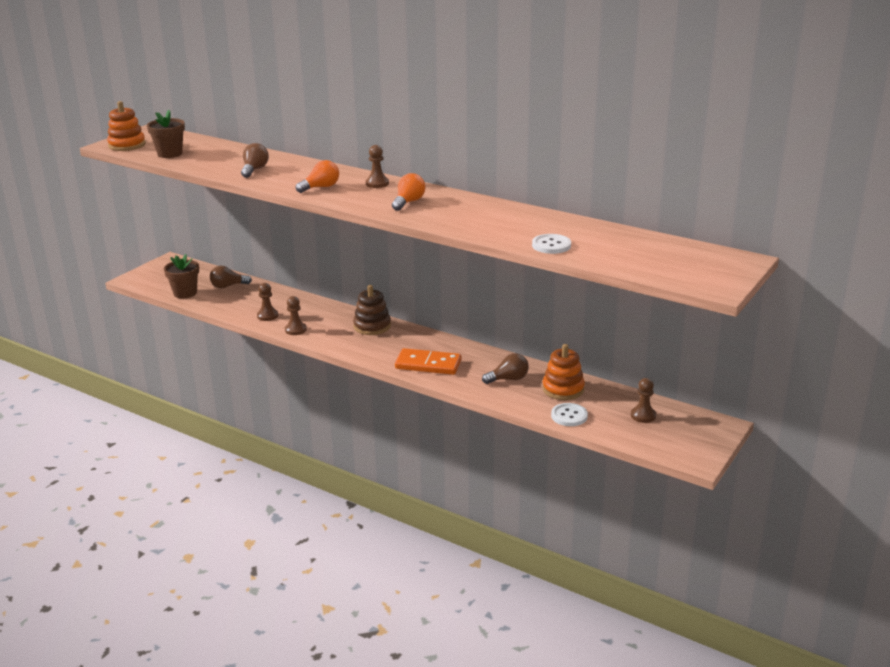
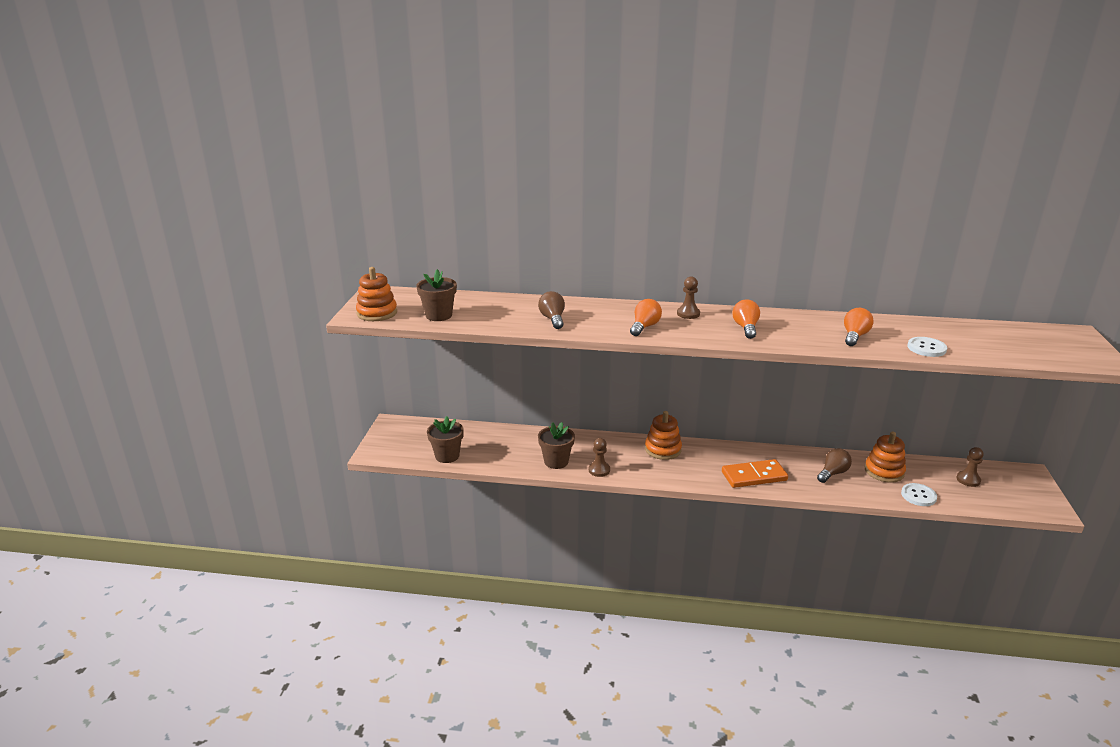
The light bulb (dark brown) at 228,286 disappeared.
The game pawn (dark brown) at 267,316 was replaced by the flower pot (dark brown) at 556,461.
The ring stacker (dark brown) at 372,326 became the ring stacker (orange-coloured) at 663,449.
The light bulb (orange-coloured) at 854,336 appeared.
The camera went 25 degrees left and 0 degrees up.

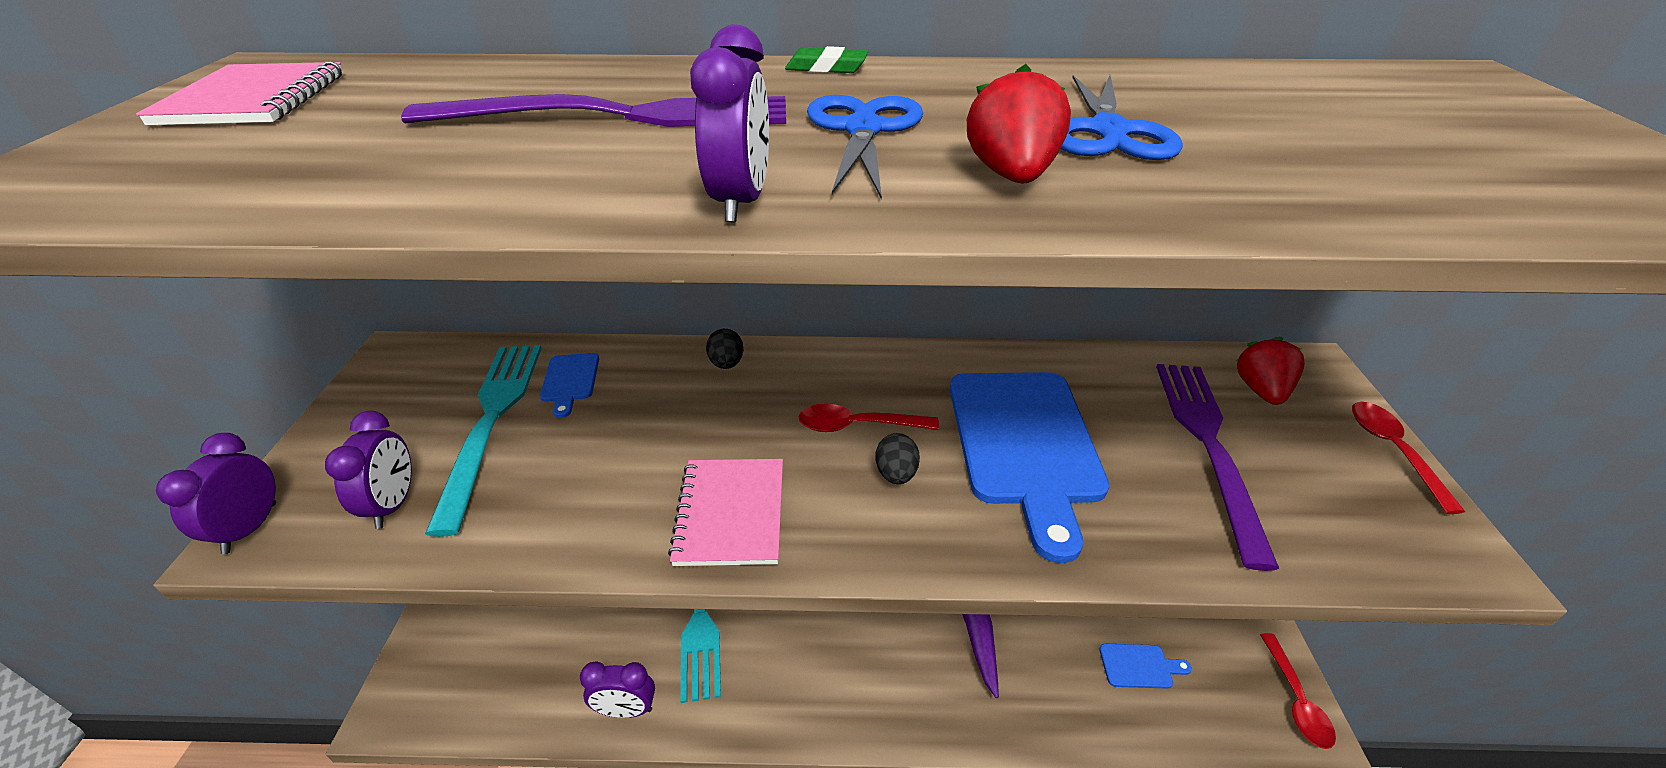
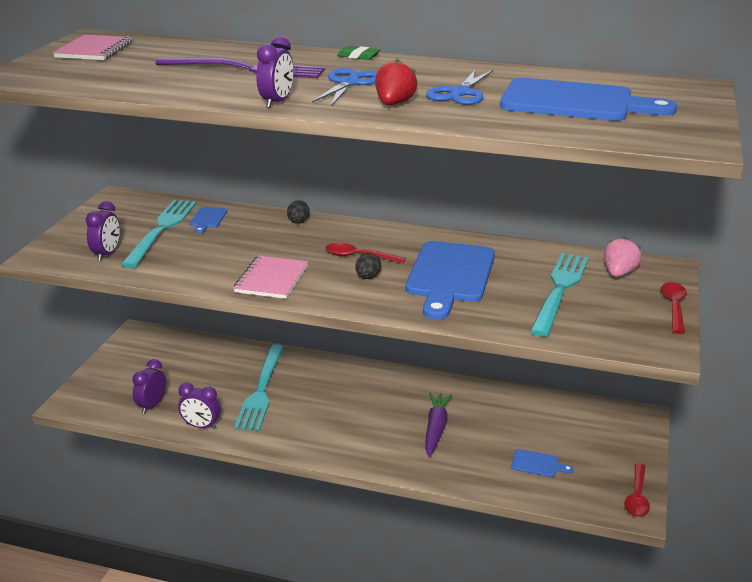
The toy strawberry (red) at 1261,391 became the toy strawberry (pink) at 619,273.
The dinner fork (violet) at 1209,446 became the dinner fork (turquoise) at 560,290.
The alarm clock (violet) moved from 250,528 to 152,406.
The chopping board (cobalt) at 575,102 appeared.
The camera went 15 degrees right and 10 degrees down.

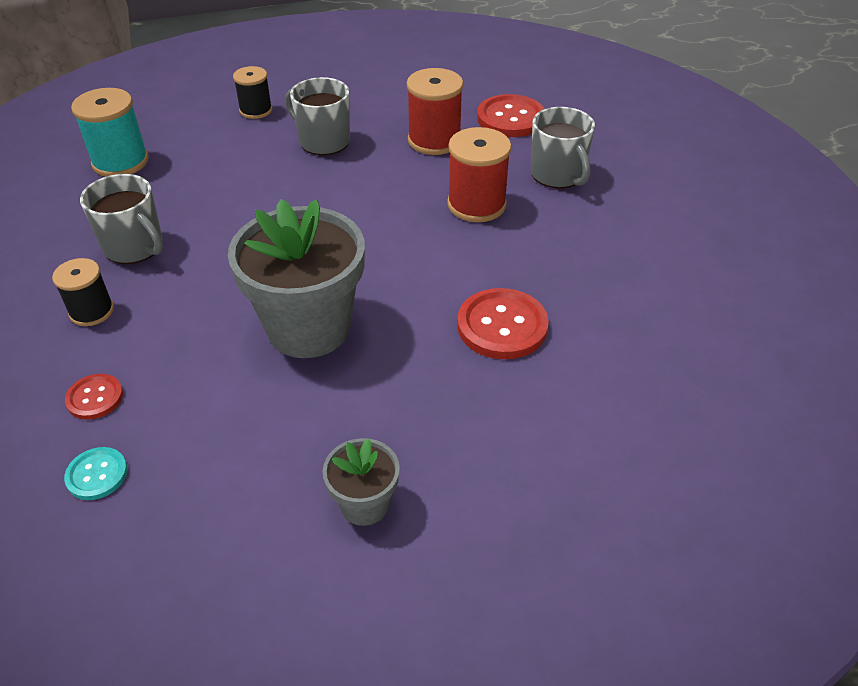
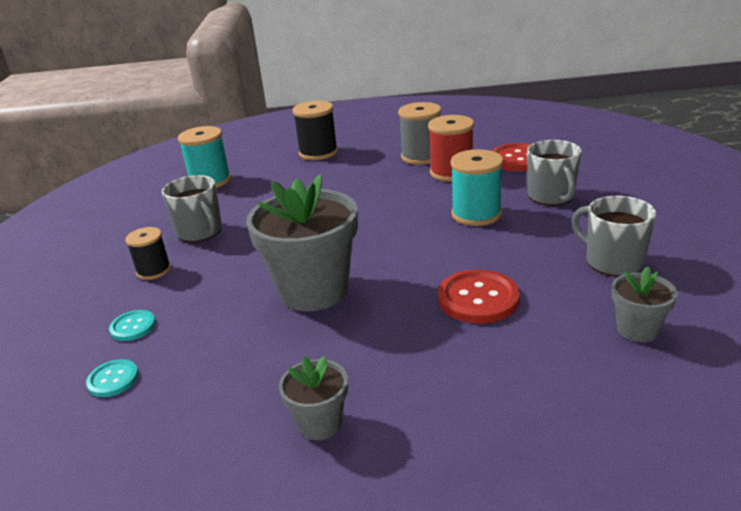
The spool (black) at 256,110 changed to 1.56 times the size.
The coffee mug (grey) moved from 323,141 to 612,261.
The spool (red) at 476,204 became the spool (turquoise) at 476,214.
The button (red) at 95,398 became the button (turquoise) at 133,327.
The spool (grey) at 421,156 appeared.
The flower pot (grey) at 637,329 appeared.
The camera went 15 degrees right and 15 degrees down.

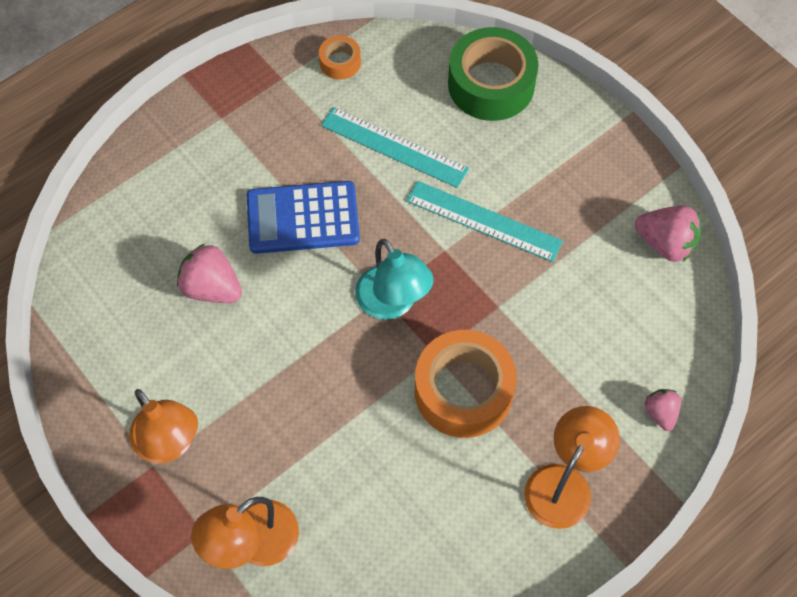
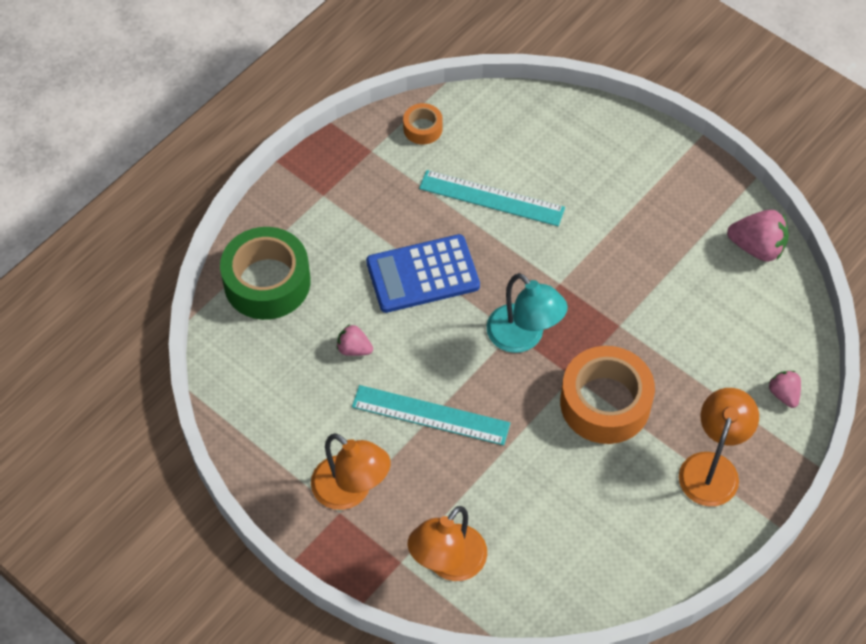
The tape (emerald) moved from 491,84 to 267,282.
The measuring stick (turquoise) moved from 483,221 to 430,415.
The toy strawberry (pink) at 212,288 changed to 0.59 times the size.
The camera went 10 degrees left and 5 degrees down.

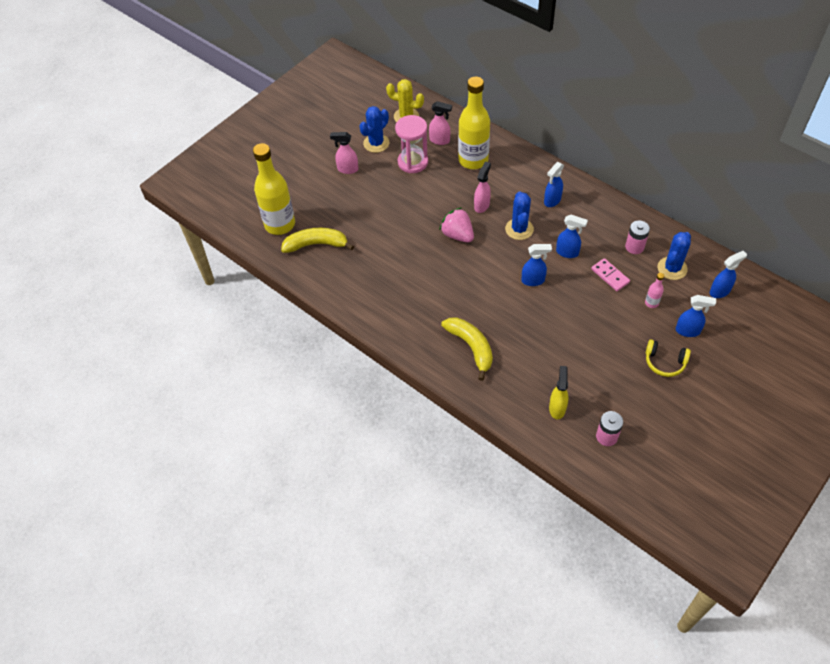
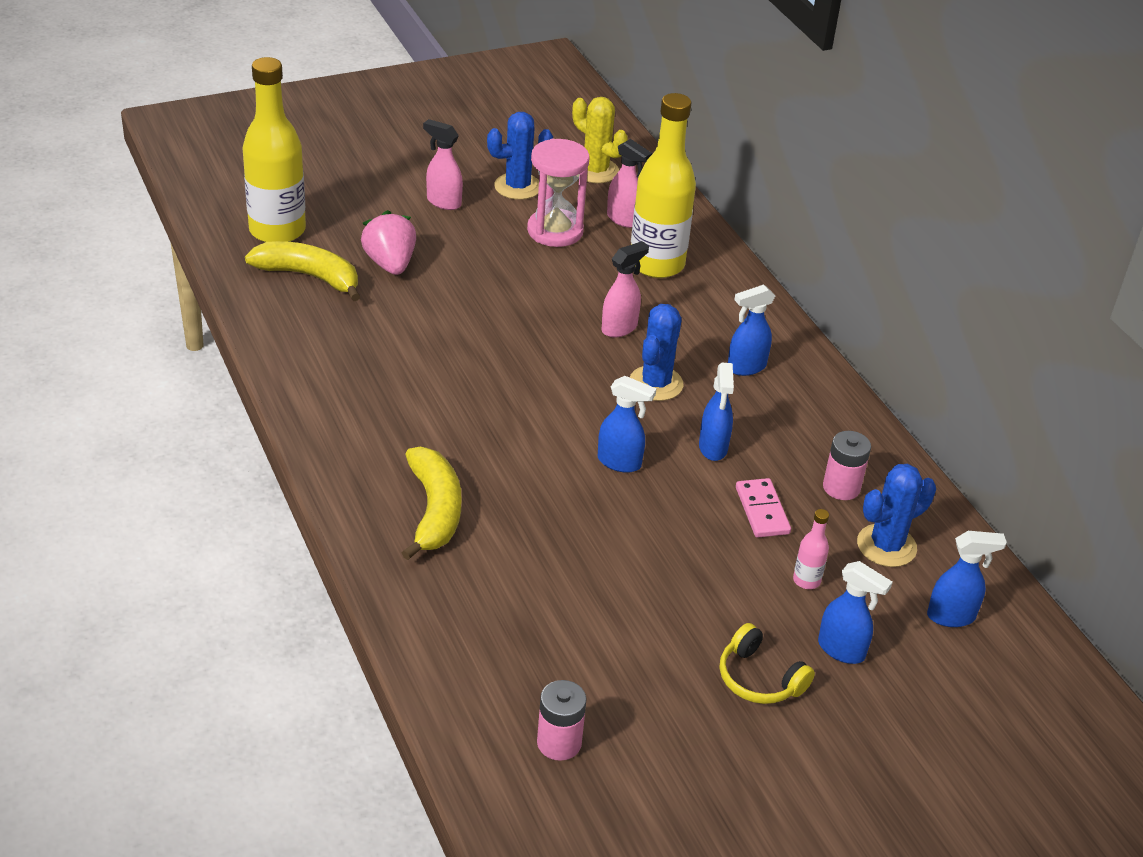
The toy strawberry (pink) moved from 457,235 to 390,264.
The spray cleaner (cobalt) at 567,252 turned 45 degrees clockwise.
The spray cleaner (golden) at 557,408 disappeared.
The camera went 20 degrees right and 15 degrees down.

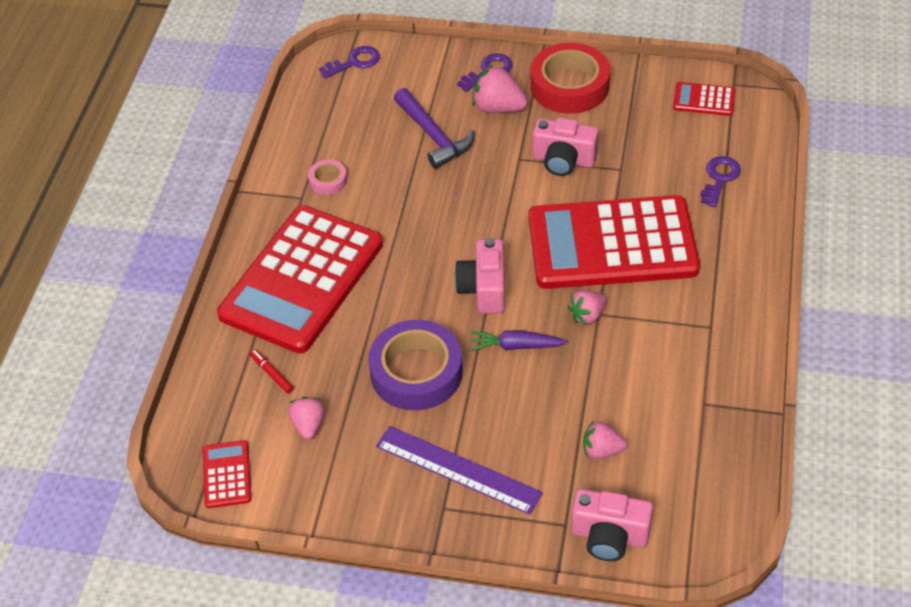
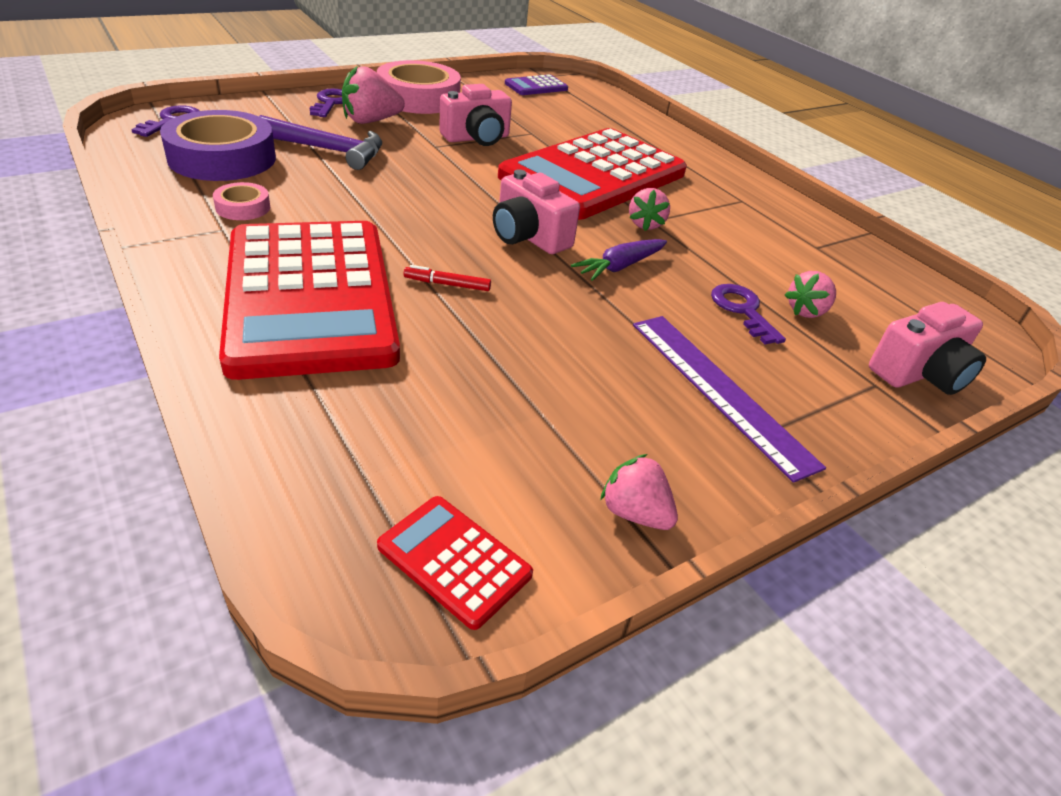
The tape (red) at 569,86 became the tape (pink) at 419,98.
The calculator (red) at 704,100 became the calculator (violet) at 536,86.
The door key (violet) moved from 719,178 to 742,310.
The tape (violet) moved from 416,372 to 222,158.
The marker (red) moved from 272,373 to 447,284.
The toy strawberry (pink) moved from 308,425 to 634,513.
The measuring stick (violet) at 458,469 turned 75 degrees clockwise.
The camera went 50 degrees left and 10 degrees down.

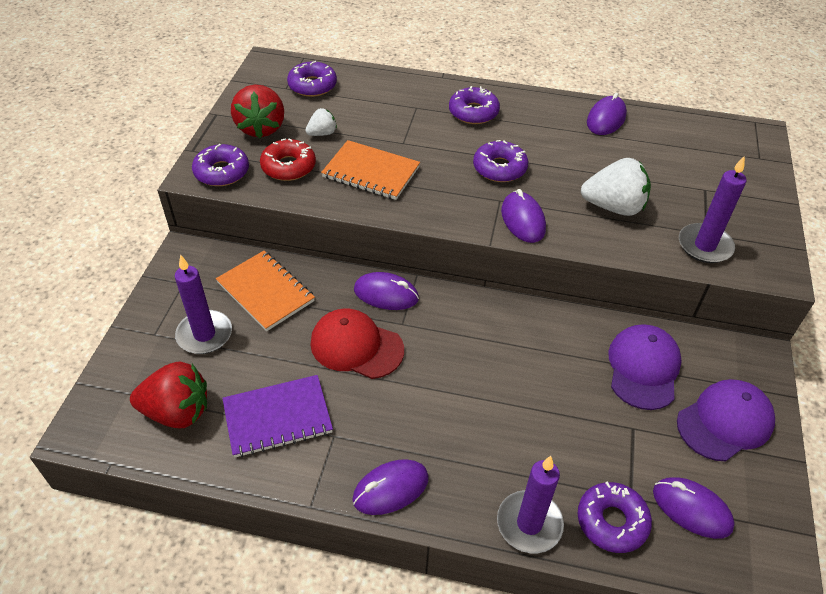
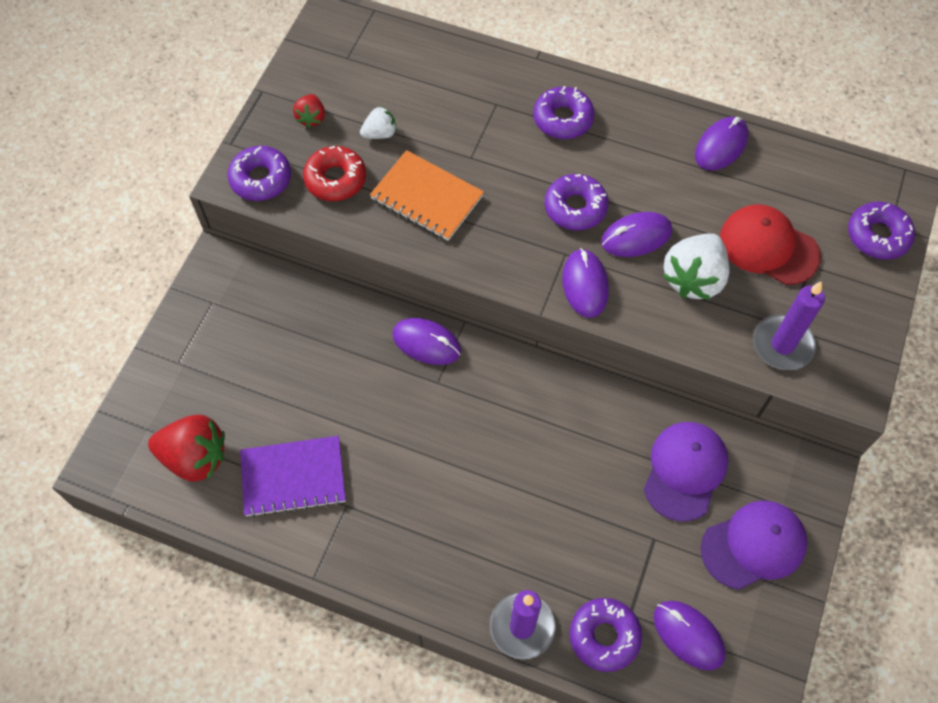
The donut (violet) moved from 312,85 to 877,236.
The toy strawberry (red) at 261,128 changed to 0.53 times the size.
The toy strawberry (white) at 613,207 turned 105 degrees clockwise.
The notebook (orange-coloured) at 266,292 disappeared.
The pillar candle (violet) at 204,334 disappeared.
The cap (red) moved from 356,346 to 768,247.
The computer mouse (violet) moved from 390,489 to 636,237.
The camera went 10 degrees right and 15 degrees up.

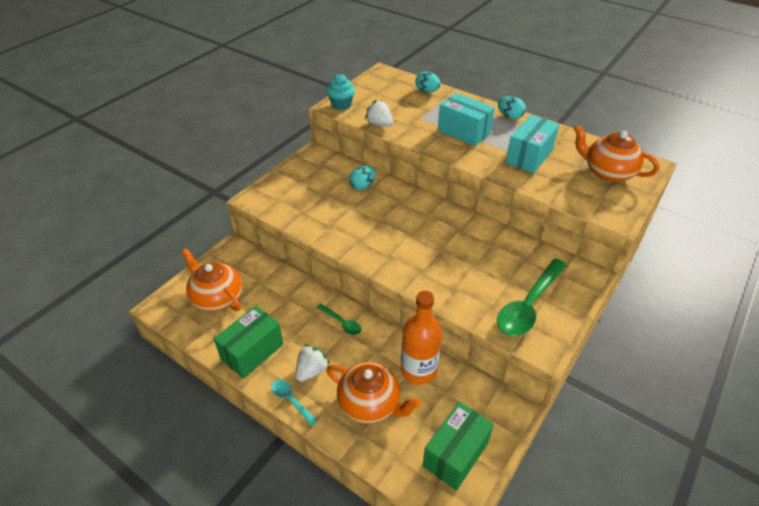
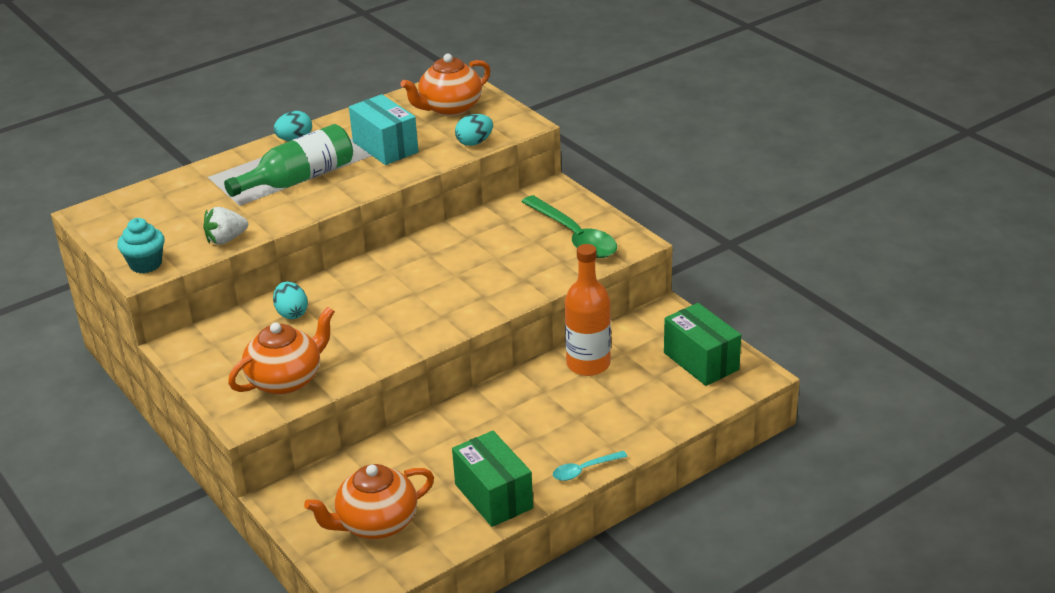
The egg (turquoise) moved from 427,91 to 474,142.
The parcel (turquoise) at 463,132 was replaced by the flask (emerald) at 299,179.
The teaspoon (emerald) at 342,323 disappeared.
The toy strawberry (white) at 311,370 disappeared.
The tea pot (orange-coloured) moved from 370,404 to 286,380.
The camera went 70 degrees left and 10 degrees down.

